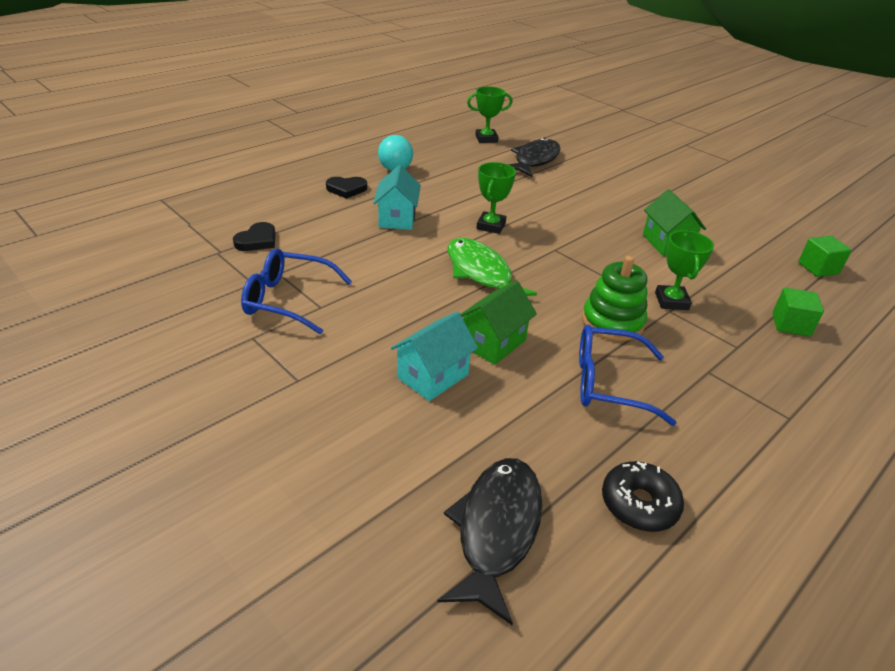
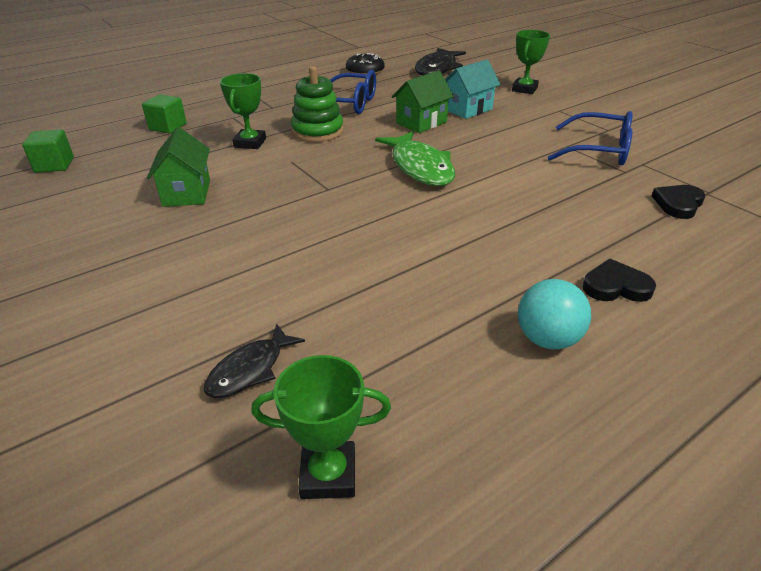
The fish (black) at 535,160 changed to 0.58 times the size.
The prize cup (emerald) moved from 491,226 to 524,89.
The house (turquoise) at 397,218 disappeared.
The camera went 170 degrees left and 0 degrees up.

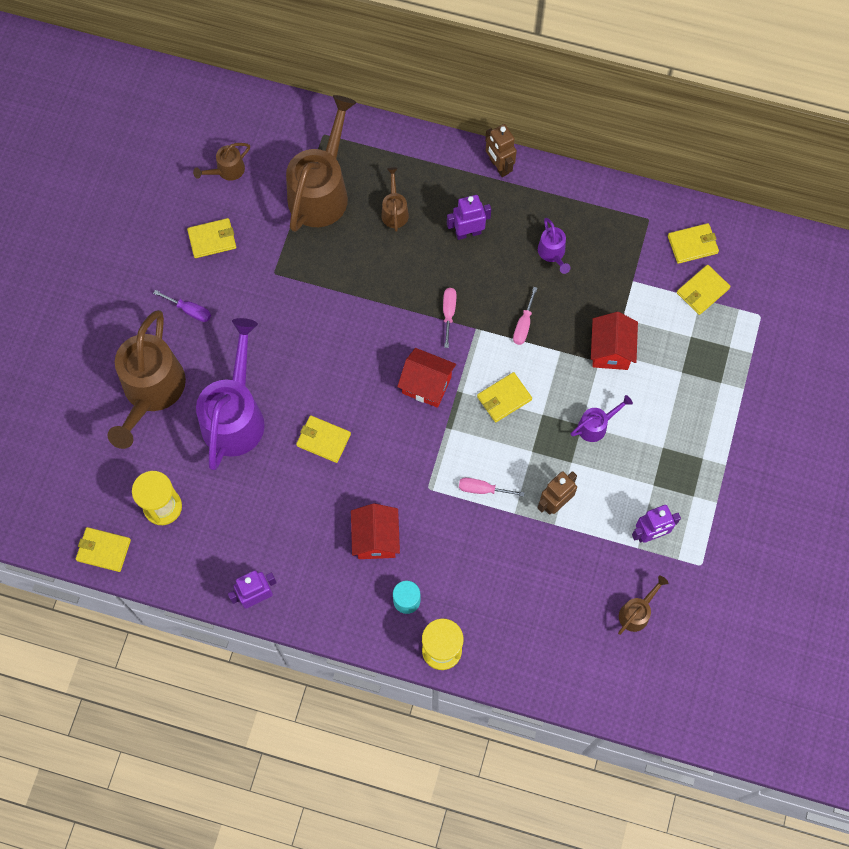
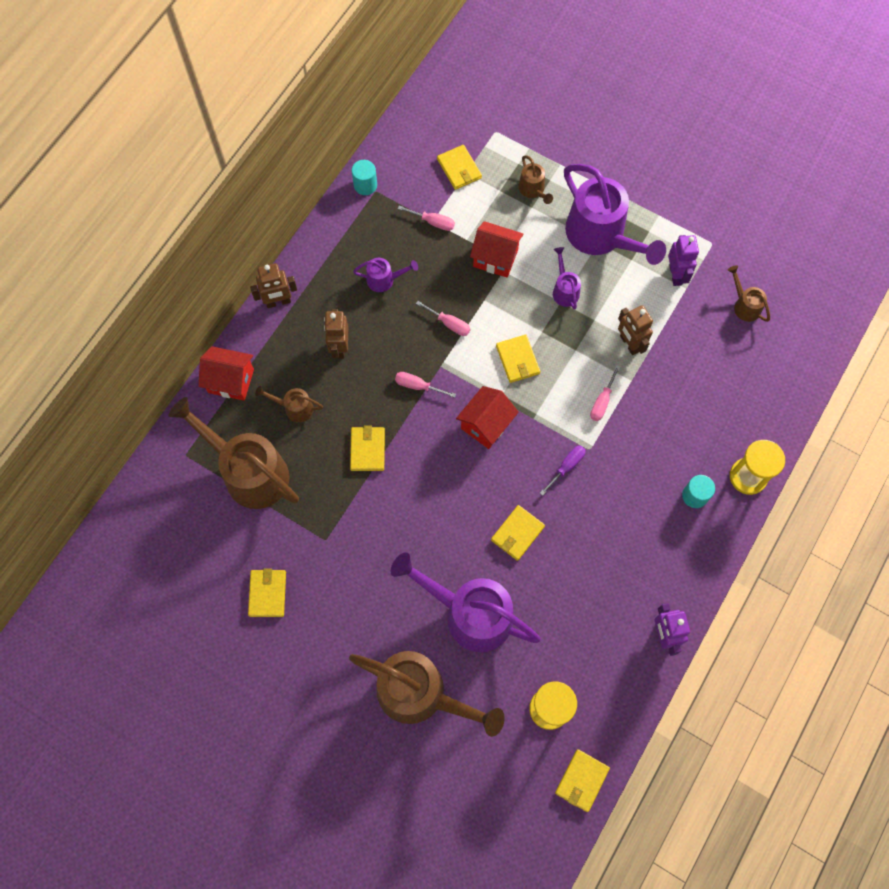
The sprinkling can (dark brown) moved from 227,171 to 533,190.
The toy robot (violet) at 468,233 became the toy robot (dark brown) at 339,347.
The wallet (golden) moved from 692,244 to 367,449.
The flat screwdriver (violet) moved from 190,310 to 566,467.
The house (red) moved from 376,538 to 231,381.
The cylinder (turquoise) at 365,185 appeared.
The sprinkling can (violet) at 601,237 appeared.
The flat screwdriver (pink) at 433,222 appeared.
The camera went 75 degrees left and 0 degrees up.

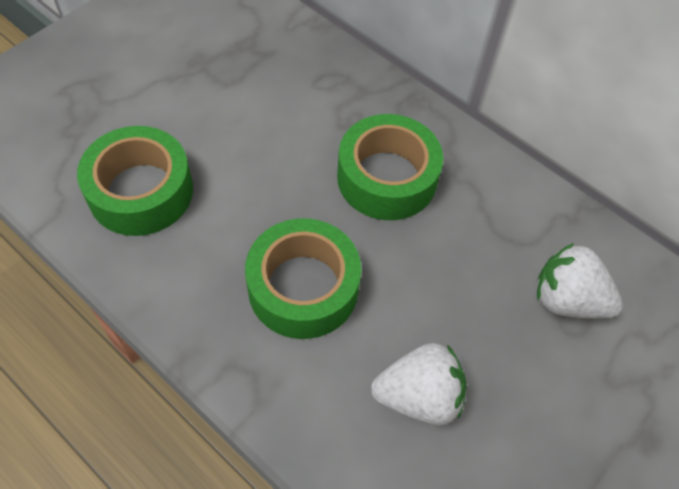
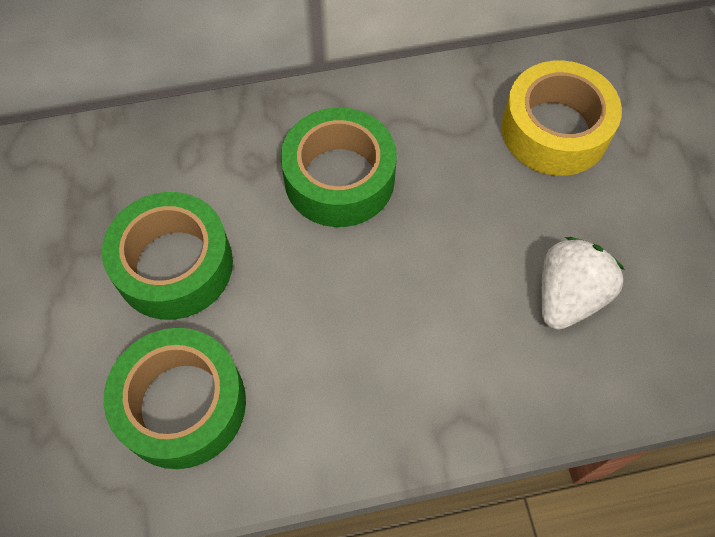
The tape (emerald) moved from 303,287 to 174,265.
The toy strawberry (white) at 567,300 was replaced by the tape (golden) at 554,130.
The camera went 50 degrees left and 5 degrees up.

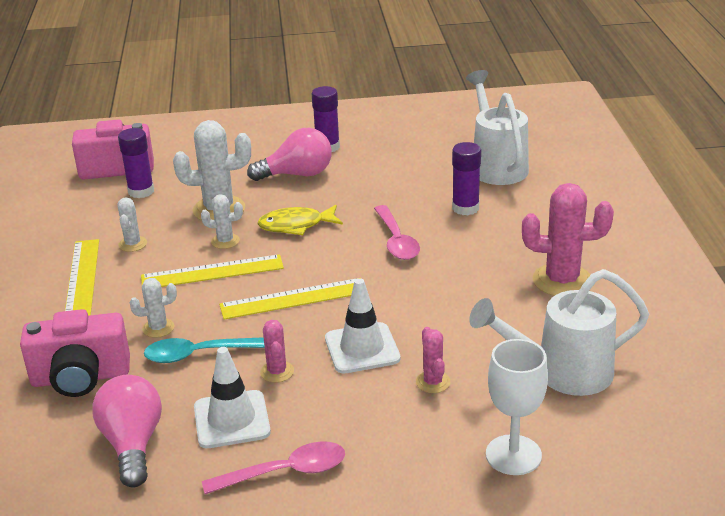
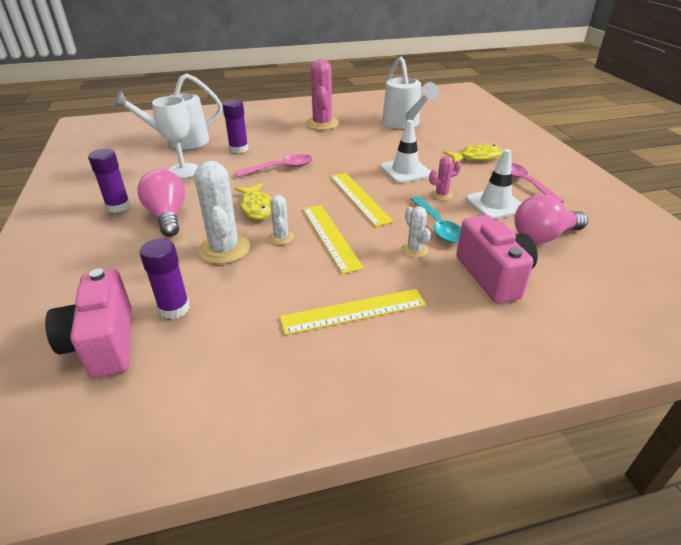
The saguaro cactus (white) at 133,244 disappeared.
The saguaro cactus (pink) at 433,382 disappeared.
The wine glass (white) moved from 513,455 to 183,171.
The fish (golden) at 476,157 appeared.
The camera went 100 degrees left and 5 degrees up.

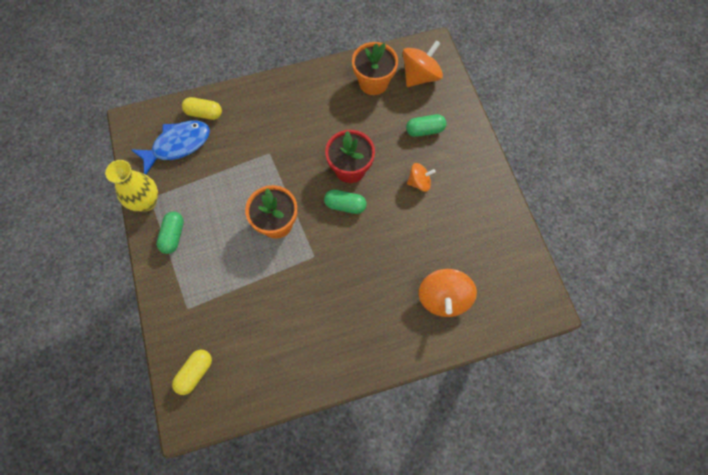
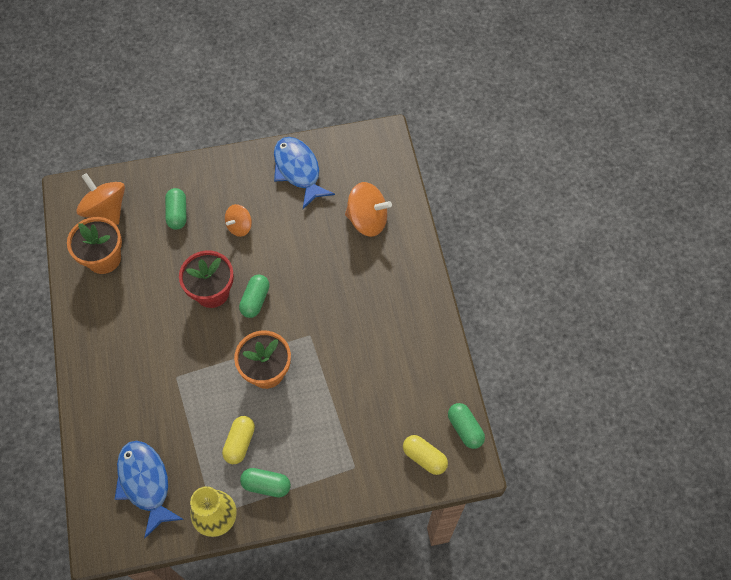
The capsule (golden) moved from 204,113 to 240,443.
The toy top (orange-coloured) at 419,182 turned 135 degrees counterclockwise.
The fish (cobalt) at 298,170 appeared.
The capsule (emerald) at 465,429 appeared.
The camera went 85 degrees left and 5 degrees down.

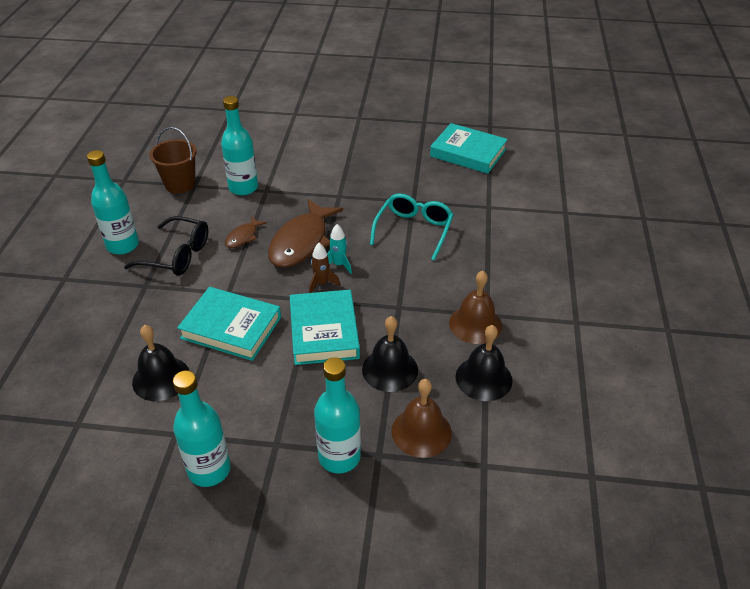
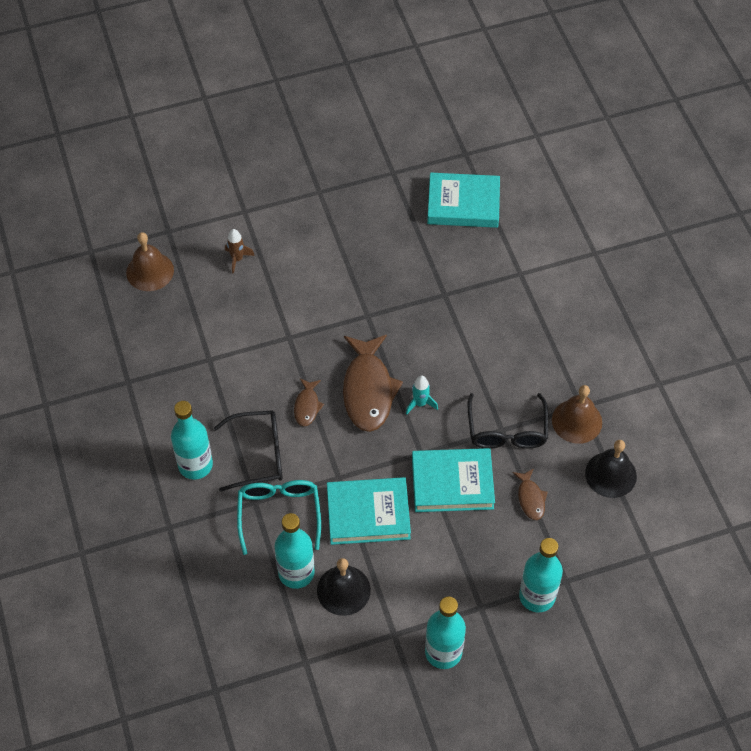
The flask (turquoise) moved from 243,188 to 296,573.
The bucket (dark brown) at 180,184 disappeared.
The glasses (turquoise) moved from 414,230 to 279,513.
The rocket (dark brown) moved from 321,284 to 237,259.
The hardcover (turquoise) at 324,331 turned 60 degrees counterclockwise.
The hand bell (black) at 390,369 was replaced by the fish (dark brown) at 530,498.
The hand bell (dark brown) moved from 421,432 to 150,271.
The glasses (black) at 507,431 appeared.
The camera went 25 degrees left and 15 degrees up.

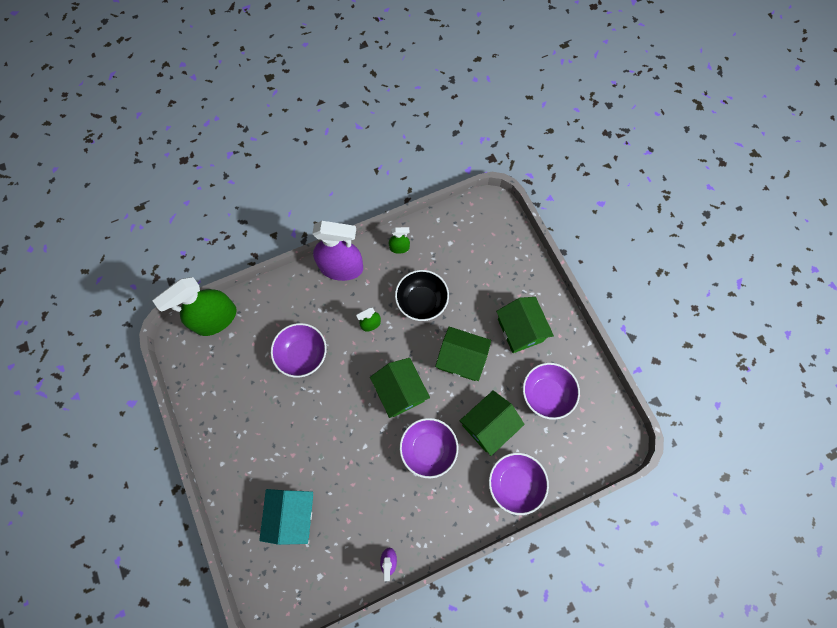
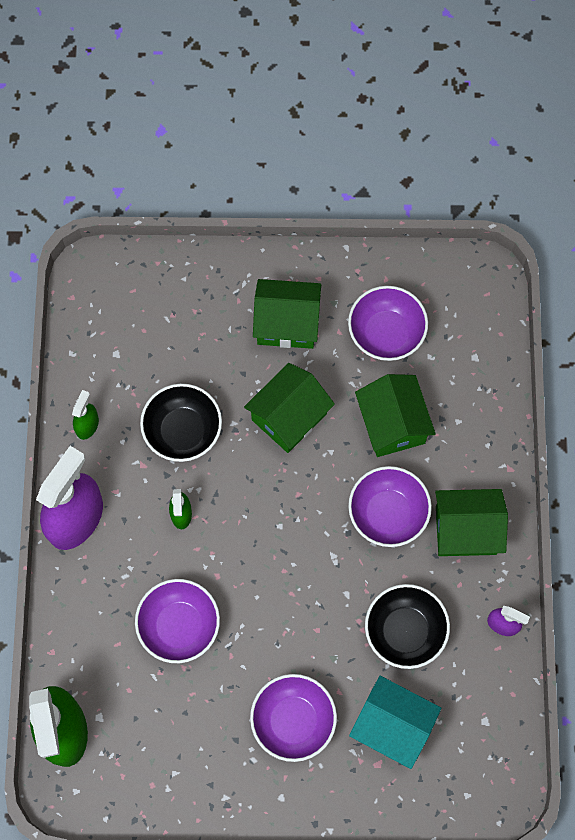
The house (emerald) moved from 400,391 to 466,530.
The serving bowl (violet) moved from 515,483 to 293,721.
The serving bowl (black) at 405,631 appeared.
The camera went 65 degrees left and 0 degrees up.

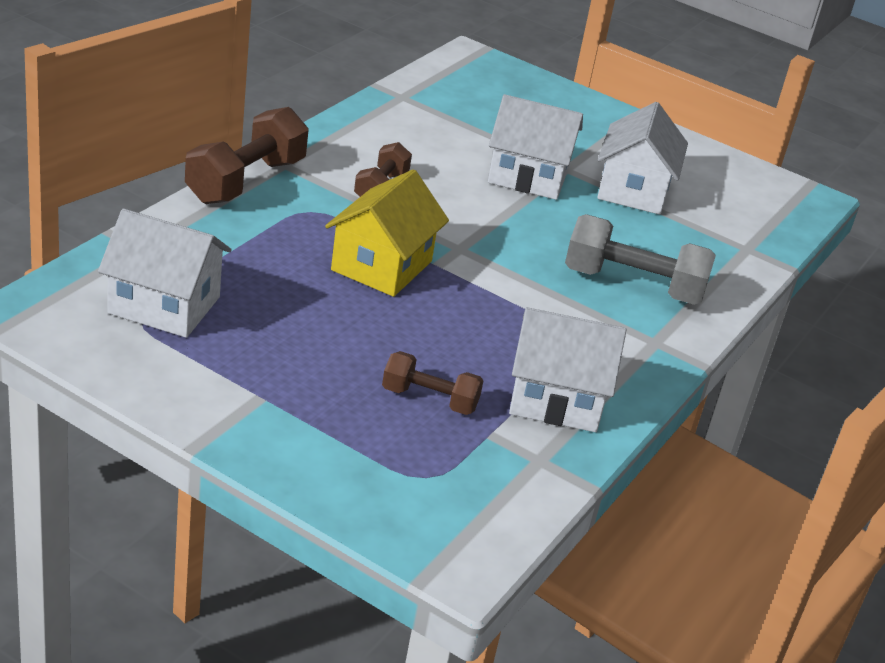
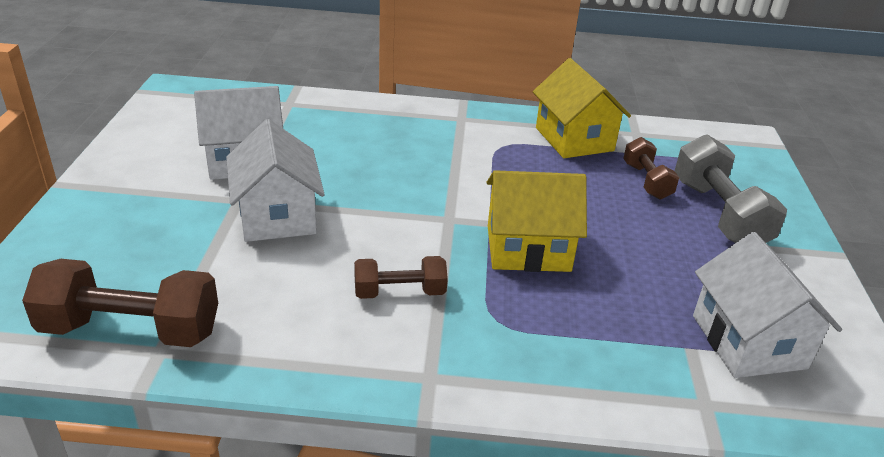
The dumbbell (dark brown) moved from 246,181 to 131,330.
The dumbbell (grey) moved from 633,285 to 718,214.
The house (white) at 556,399 became the house (golden) at 574,139.
The camera went 115 degrees left and 0 degrees up.

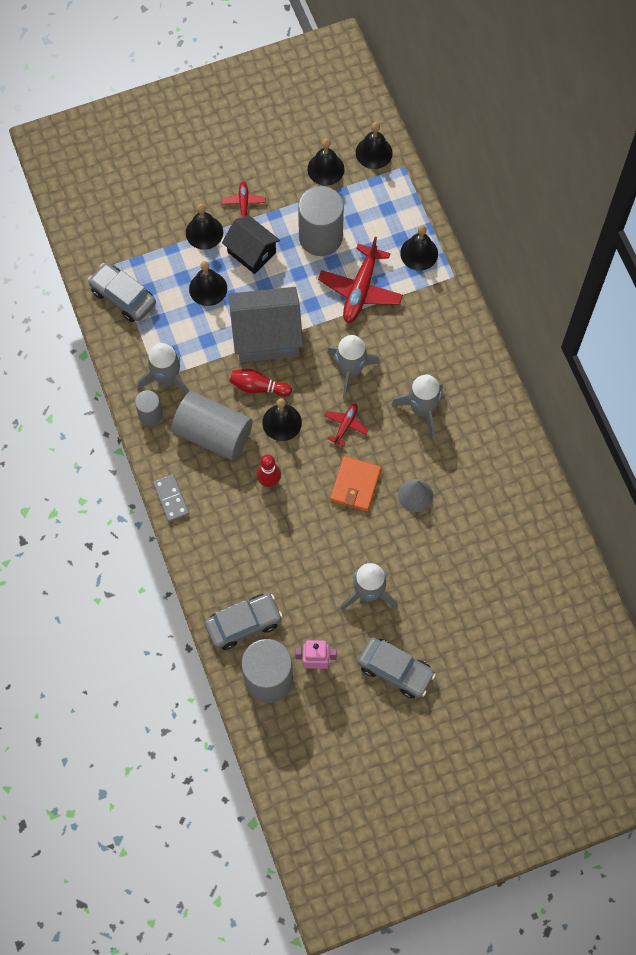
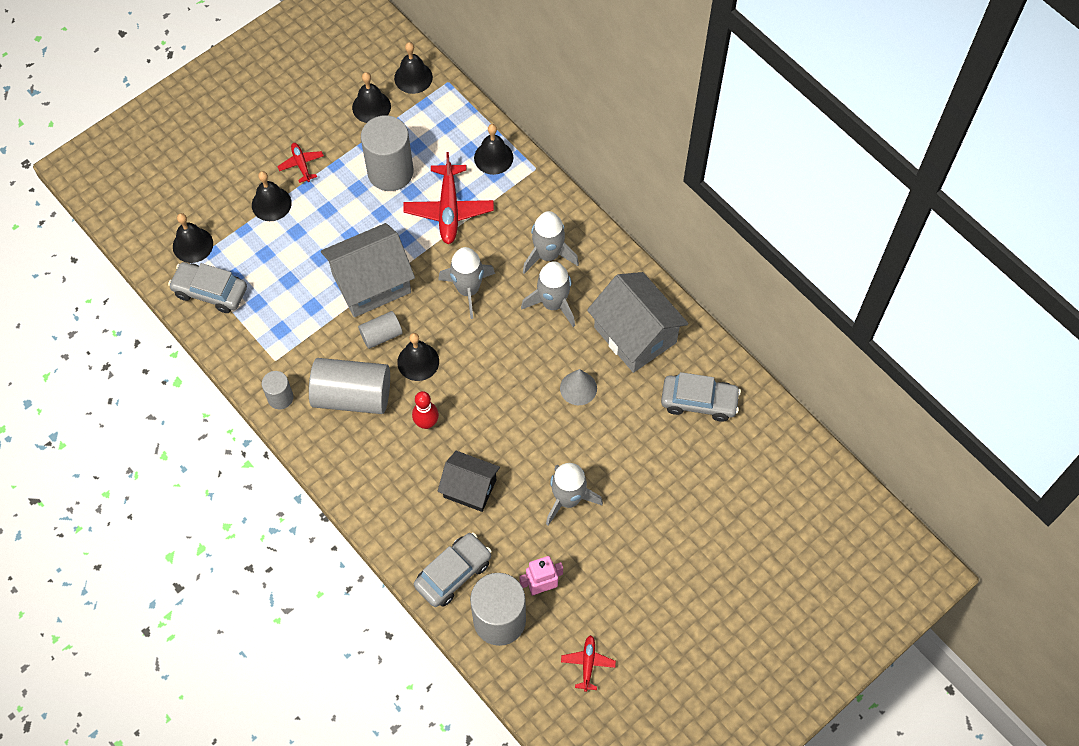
The house (black) moved from 251,252 to 470,488.
The hand bell (black) moved from 208,288 to 193,245.
The rocket (grey) moved from 167,379 to 548,255.
The bowling pin (red) at 258,387 was replaced by the cylinder (grey) at 381,335.
The plane (red) moved from 345,425 to 588,663.
The wallet (orange-coloured) at 355,485 disappeared.
The domino piece (grey) at 171,498 disappeared.
The car (grey) moved from 395,670 to 699,401.
The house (grey) at 635,335 appeared.
The camera went 20 degrees left and 5 degrees down.

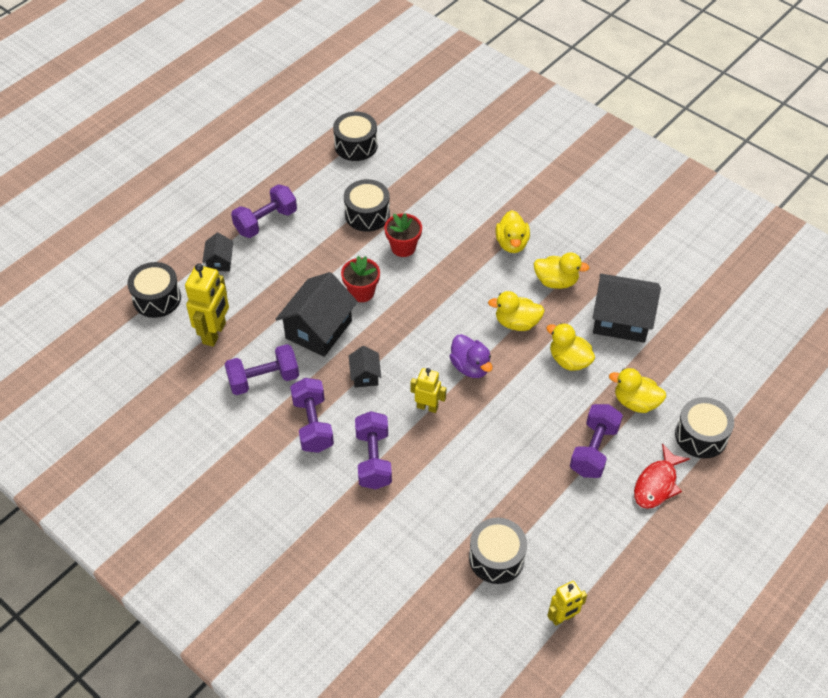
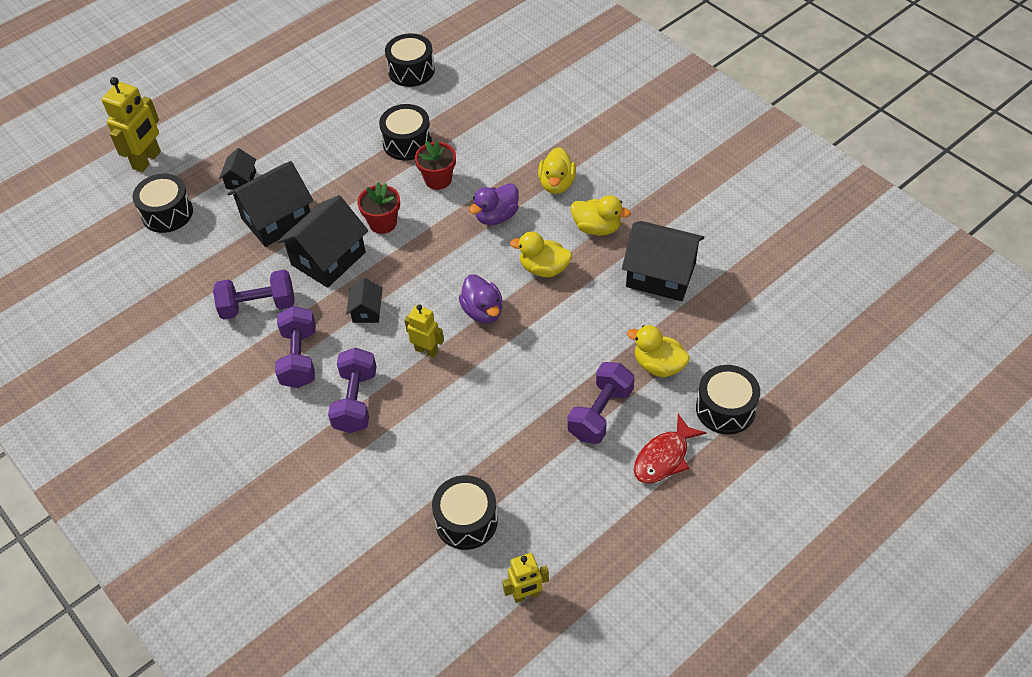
The dumbbell (violet) at 266,221 disappeared.
The toy robot (golden) moved from 215,333 to 147,160.
The duck (golden) at 569,360 disappeared.
The house (black) at 277,220 appeared.
The duck (violet) at 496,216 appeared.
The camera went 10 degrees right and 0 degrees up.

